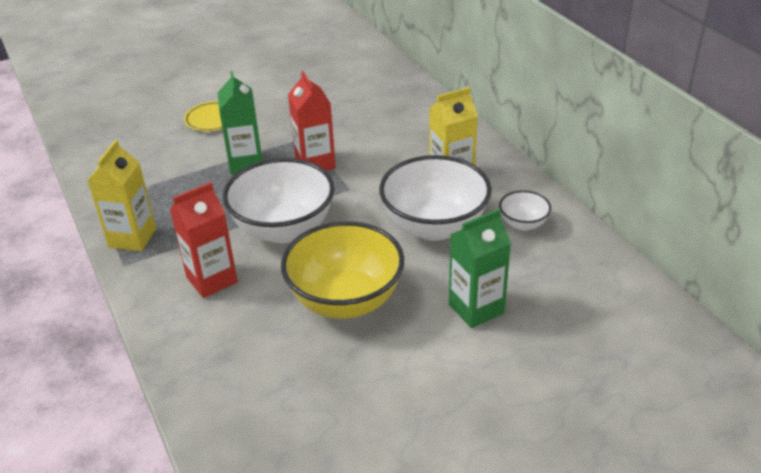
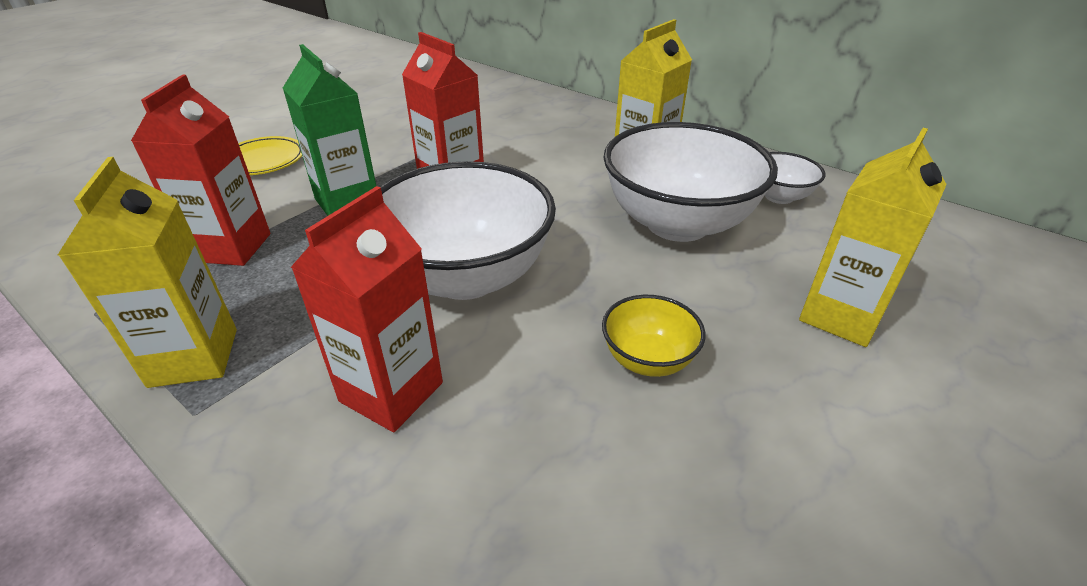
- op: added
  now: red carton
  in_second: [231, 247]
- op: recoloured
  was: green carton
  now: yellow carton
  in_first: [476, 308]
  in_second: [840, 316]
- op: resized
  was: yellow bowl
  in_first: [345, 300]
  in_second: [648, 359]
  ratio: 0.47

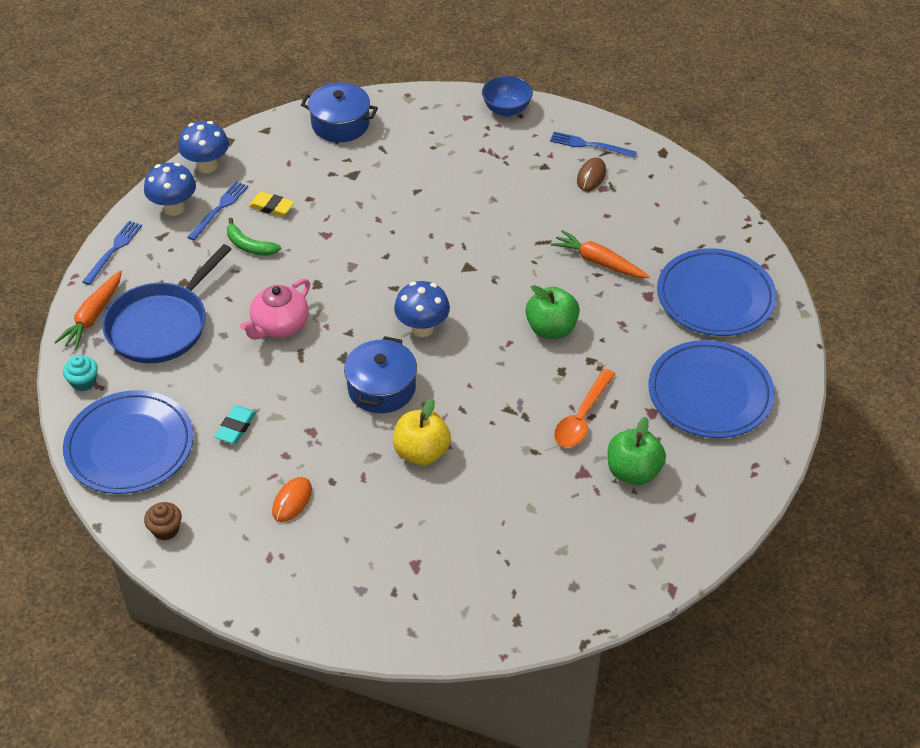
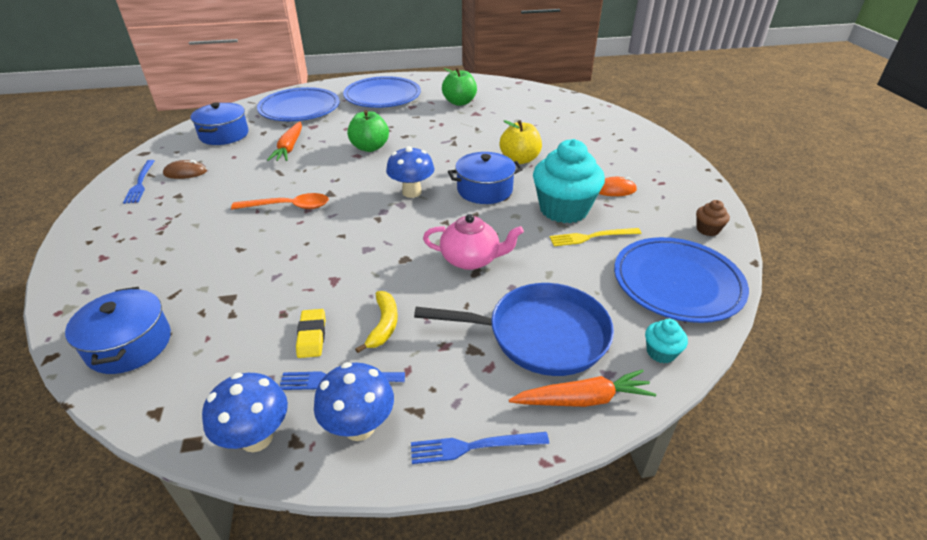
- op: removed
  was: blue bowl
  in_first: [506, 110]
- op: added
  now: blue pot
  in_second: [224, 135]
- op: added
  now: turquoise cupcake
  in_second: [563, 209]
- op: moved
  was: orange spoon
  in_first: [582, 417]
  in_second: [288, 207]
- op: replaced
  was: turquoise eraser
  now: yellow fork
  in_first: [236, 427]
  in_second: [592, 237]
- op: recoloured
  was: green banana
  now: yellow banana
  in_first: [249, 246]
  in_second: [383, 325]

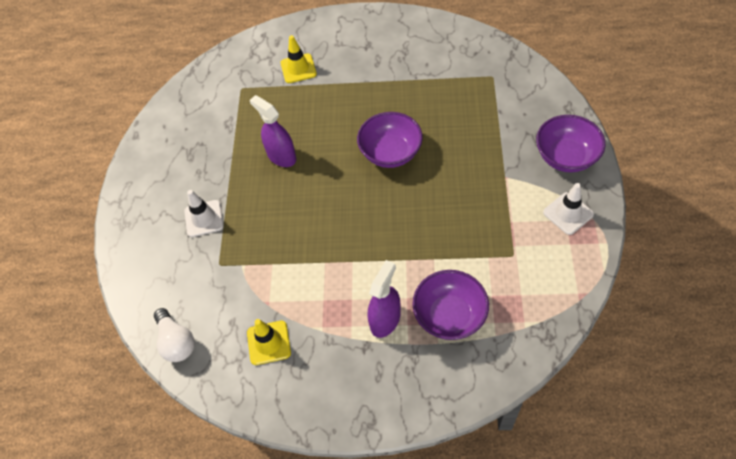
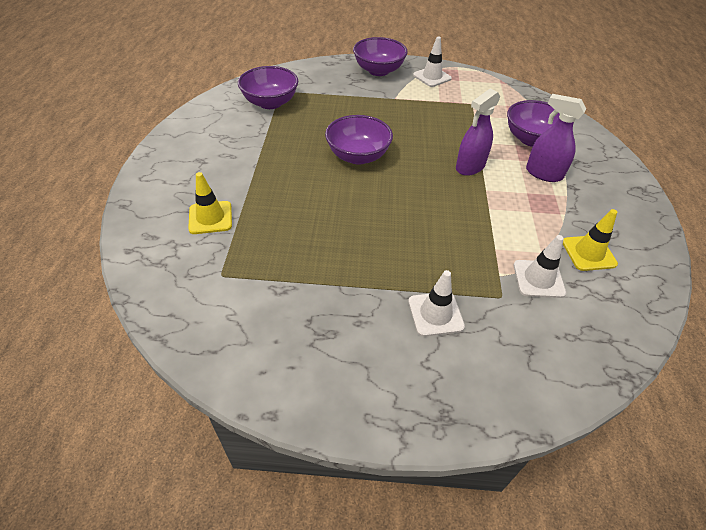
- op: removed
  was: white light bulb
  in_first: [177, 342]
- op: added
  now: purple bowl
  in_second: [270, 103]
- op: added
  now: white traffic cone
  in_second: [538, 279]
- op: moved
  was: purple spray bottle
  in_first: [281, 156]
  in_second: [470, 167]

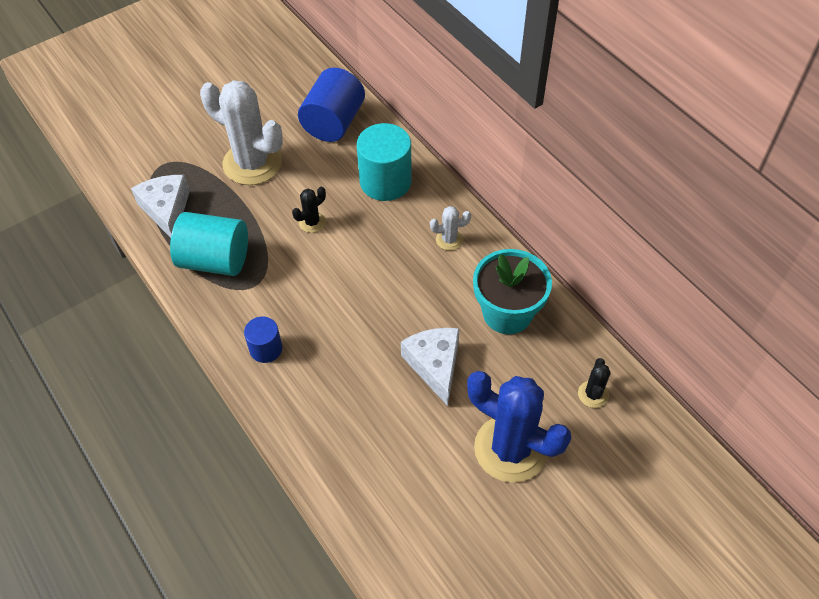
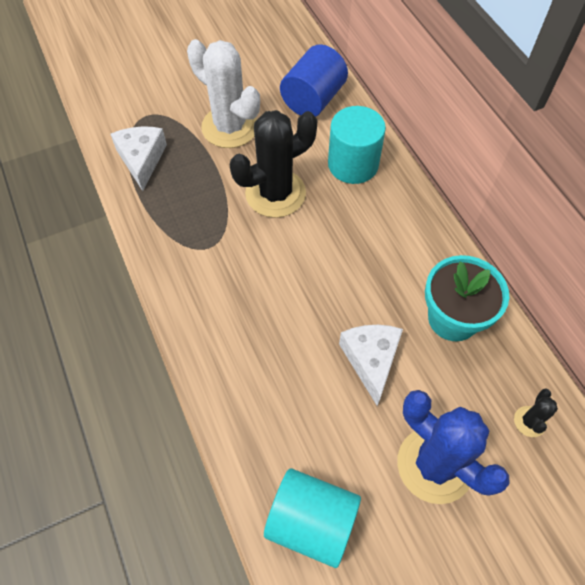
- op: removed
  was: blue cylinder
  in_first: [266, 349]
- op: removed
  was: white cactus
  in_first: [449, 239]
- op: moved
  was: turquoise cylinder
  in_first: [215, 260]
  in_second: [311, 522]
- op: resized
  was: black cactus
  in_first: [312, 222]
  in_second: [275, 193]
  ratio: 2.29

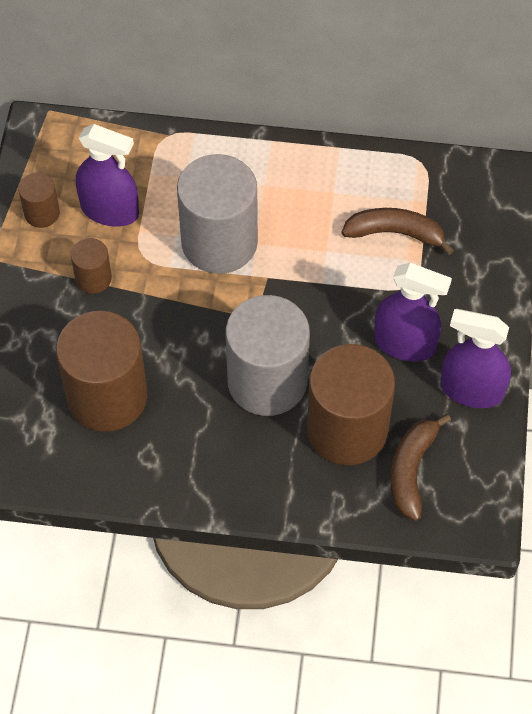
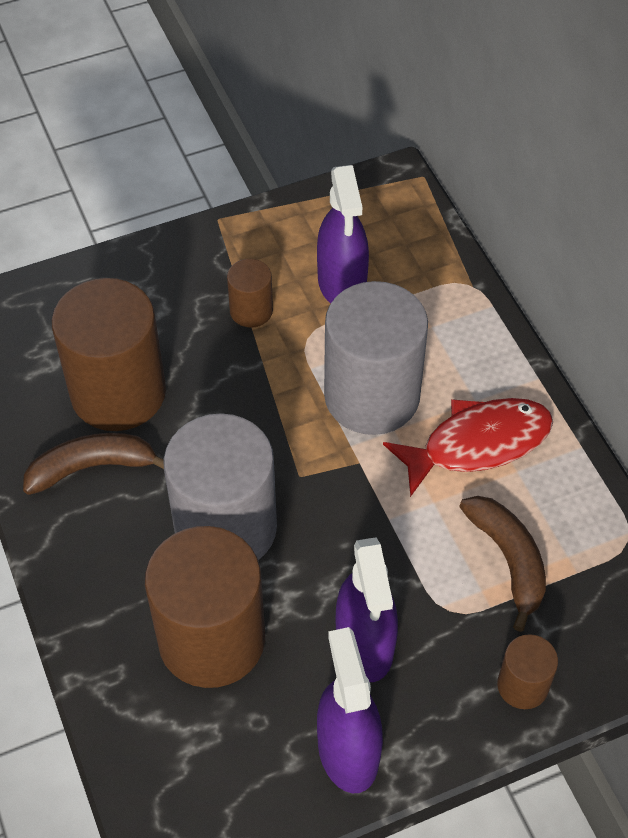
- op: added
  now: red fish
  in_second: [478, 444]
- op: moved
  was: brown cylinder
  in_first: [42, 213]
  in_second: [522, 685]
- op: moved
  was: brown banana
  in_first: [411, 470]
  in_second: [92, 467]

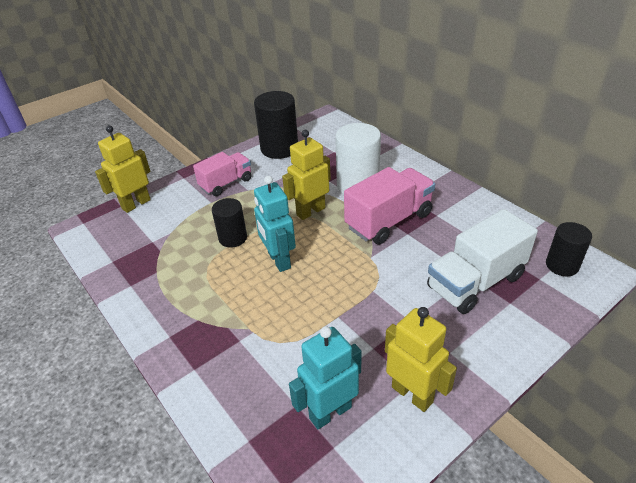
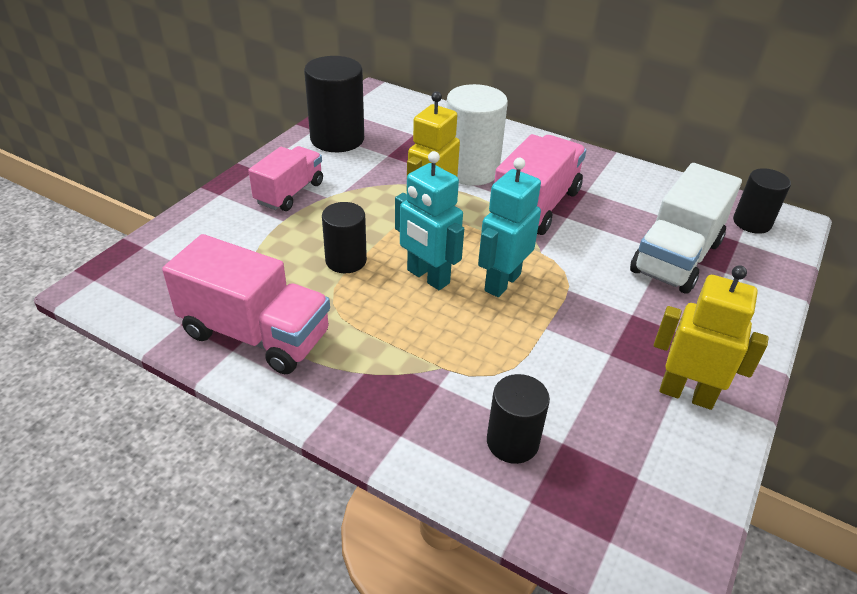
- op: removed
  was: yellow robot
  in_first: [136, 204]
- op: added
  now: pink truck
  in_second: [256, 334]
- op: added
  now: black cylinder
  in_second: [512, 442]
- op: moved
  was: turquoise robot
  in_first: [330, 412]
  in_second: [502, 282]

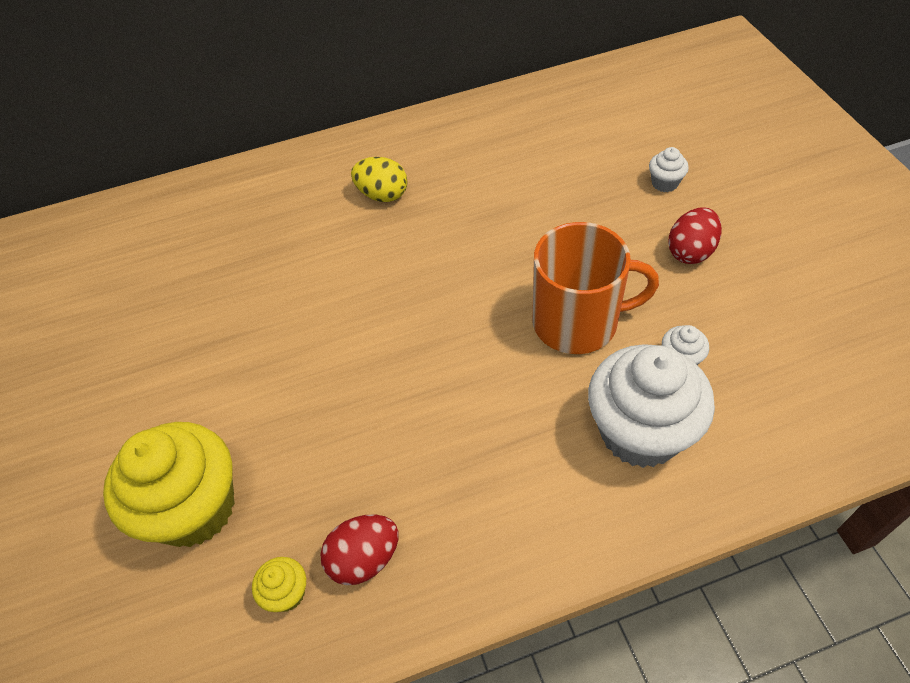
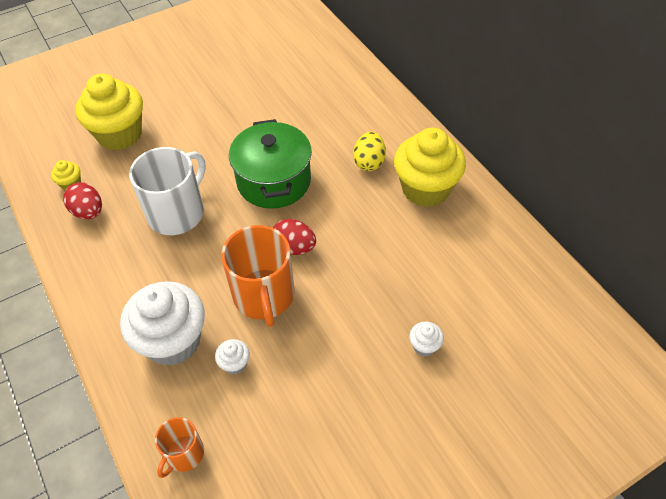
- op: added
  now: white mug
  in_second: [177, 213]
- op: added
  now: orange mug
  in_second: [184, 454]
- op: added
  now: green pot
  in_second: [274, 181]
- op: added
  now: yellow cupcake
  in_second: [425, 189]
- op: moved
  was: red egg
  in_first: [690, 251]
  in_second: [294, 247]

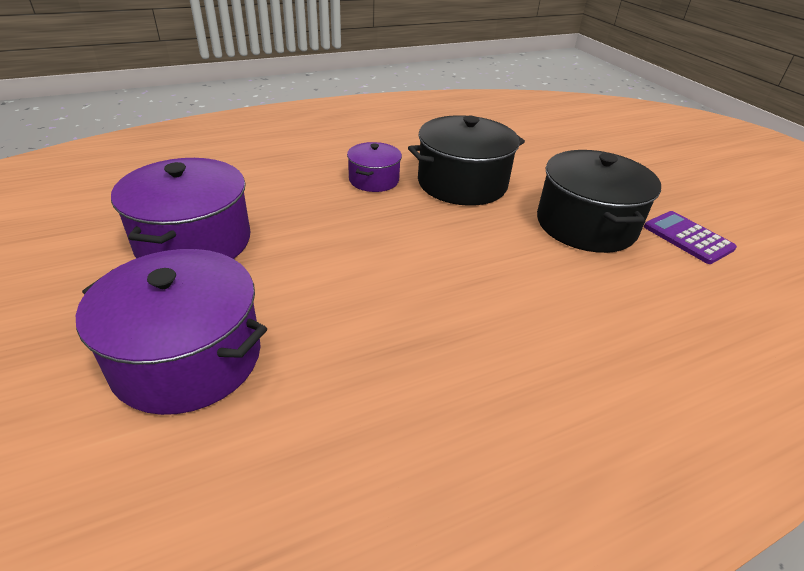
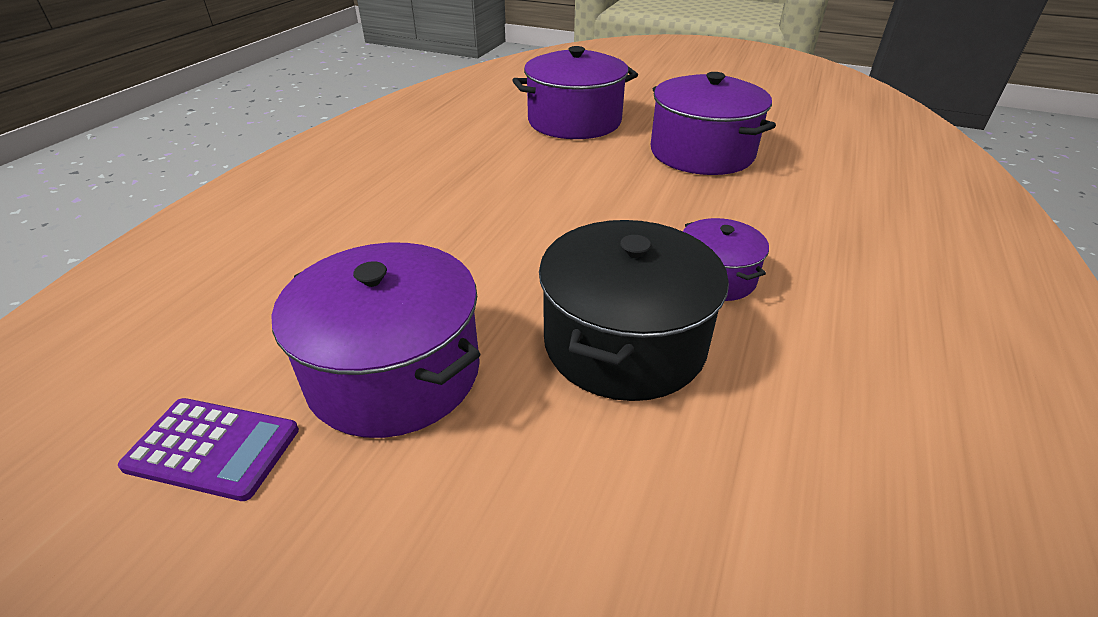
- op: recoloured
  was: black pot
  now: purple pot
  in_first: [585, 225]
  in_second: [394, 372]

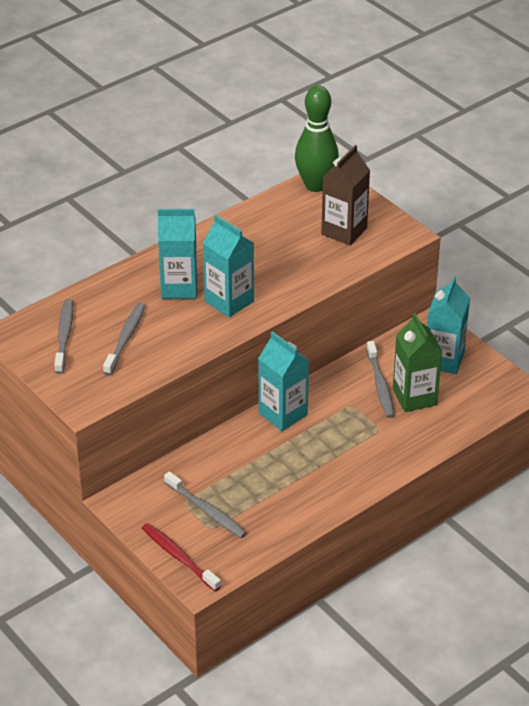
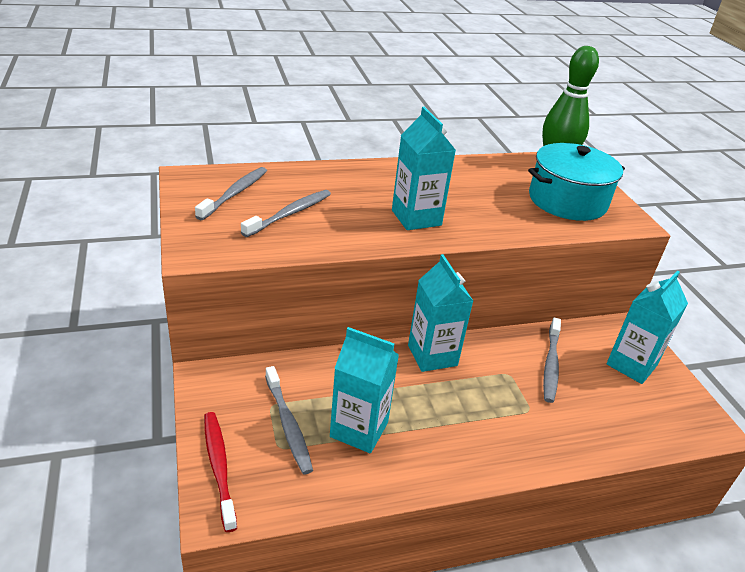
- op: removed
  was: green carton
  in_first: [414, 397]
- op: moved
  was: turquoise carton
  in_first: [179, 287]
  in_second: [359, 429]
- op: replaced
  was: brown carton
  now: turquoise pot
  in_first: [344, 231]
  in_second: [567, 201]

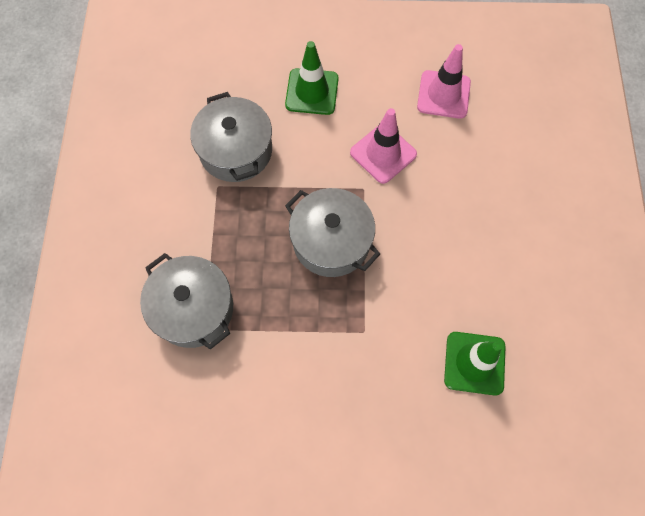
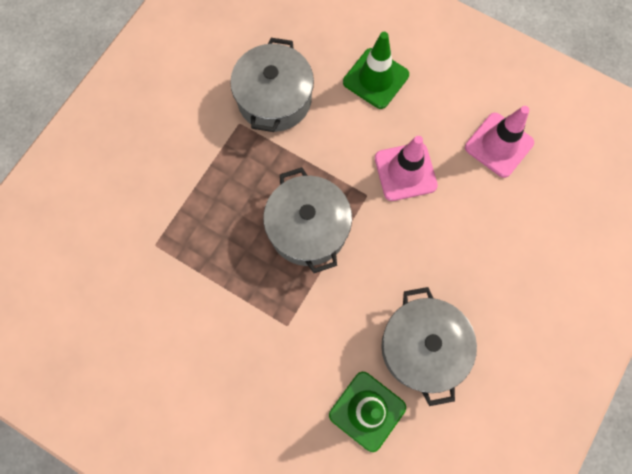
- op: moved
  was: grey pot
  in_first: [193, 309]
  in_second: [422, 347]

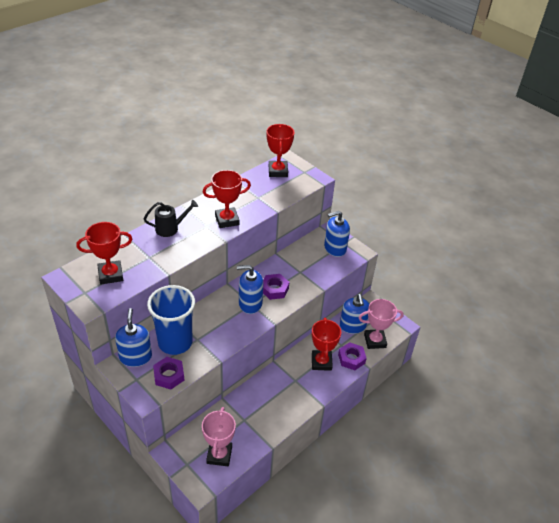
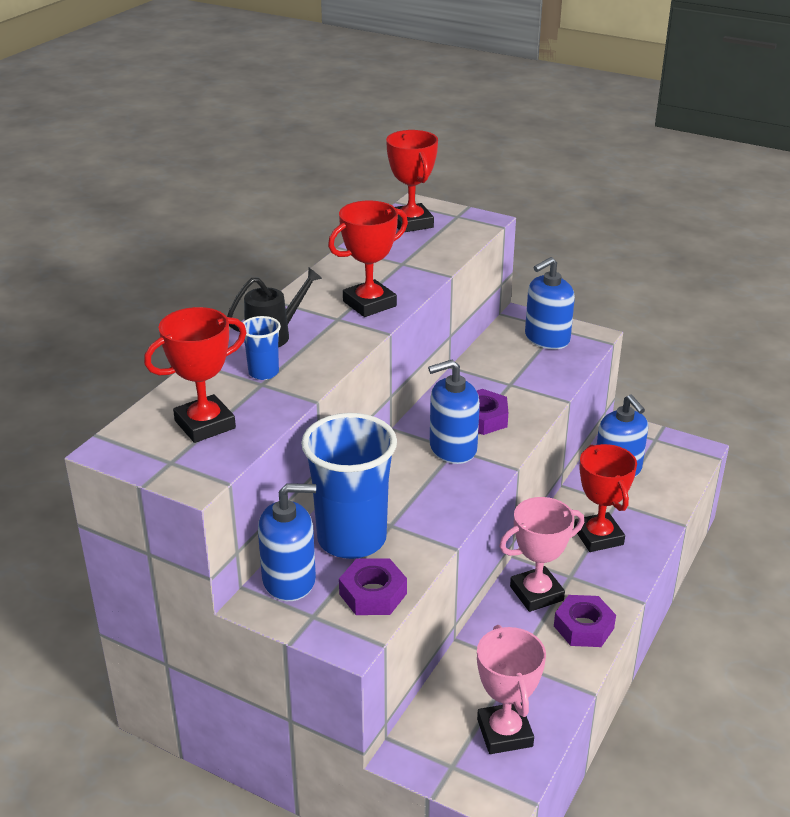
- op: added
  now: blue cup
  in_second: [263, 372]
- op: moved
  was: purple nut
  in_first: [351, 358]
  in_second: [583, 627]
- op: moved
  was: pink trophy
  in_first: [375, 341]
  in_second: [536, 593]
- op: turned
  was: blue soap dispenser
  in_first: [135, 357]
  in_second: [289, 580]
  clockwise: 105

